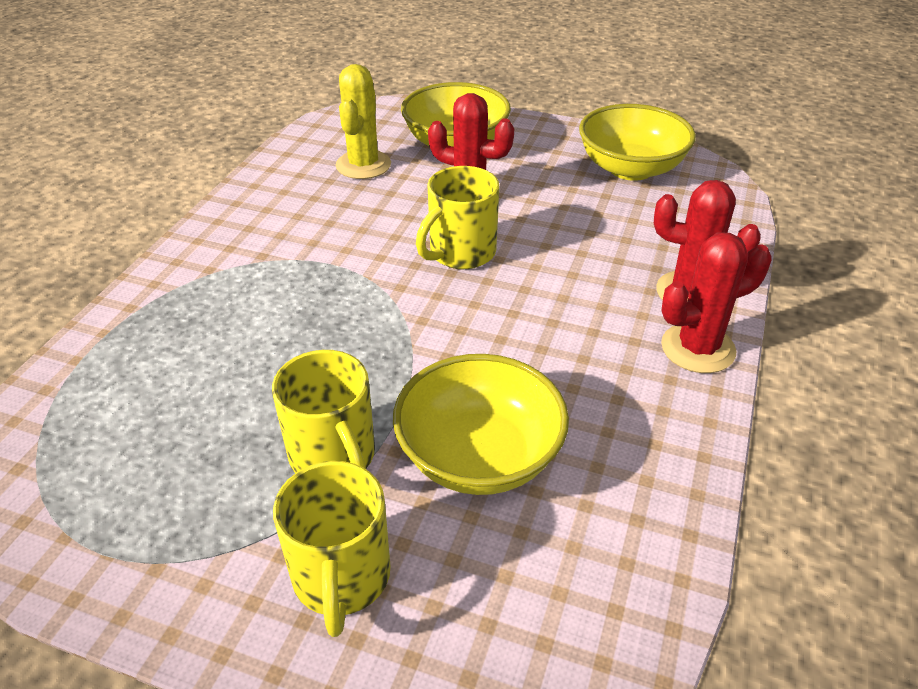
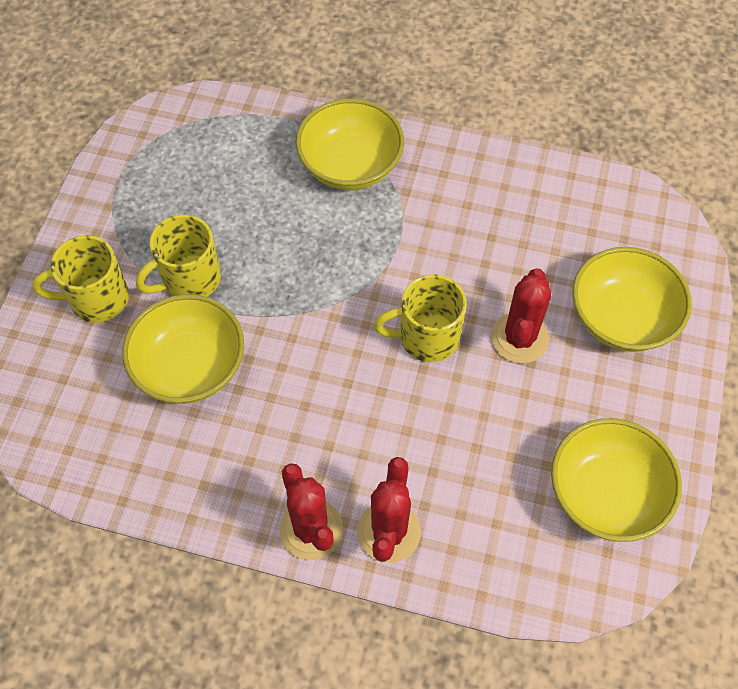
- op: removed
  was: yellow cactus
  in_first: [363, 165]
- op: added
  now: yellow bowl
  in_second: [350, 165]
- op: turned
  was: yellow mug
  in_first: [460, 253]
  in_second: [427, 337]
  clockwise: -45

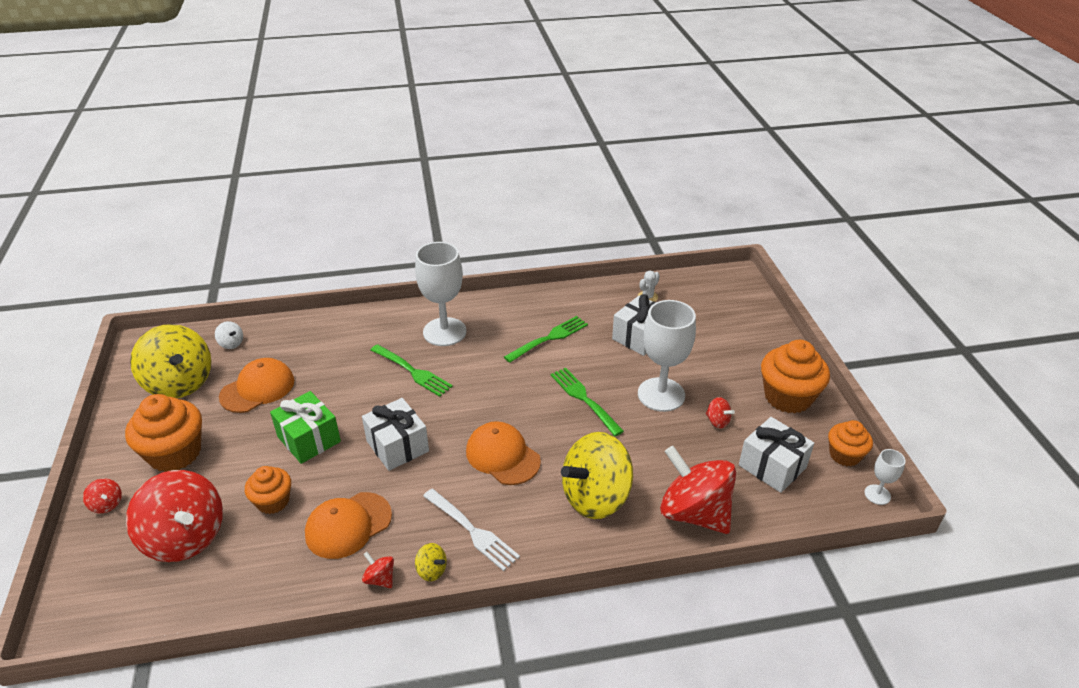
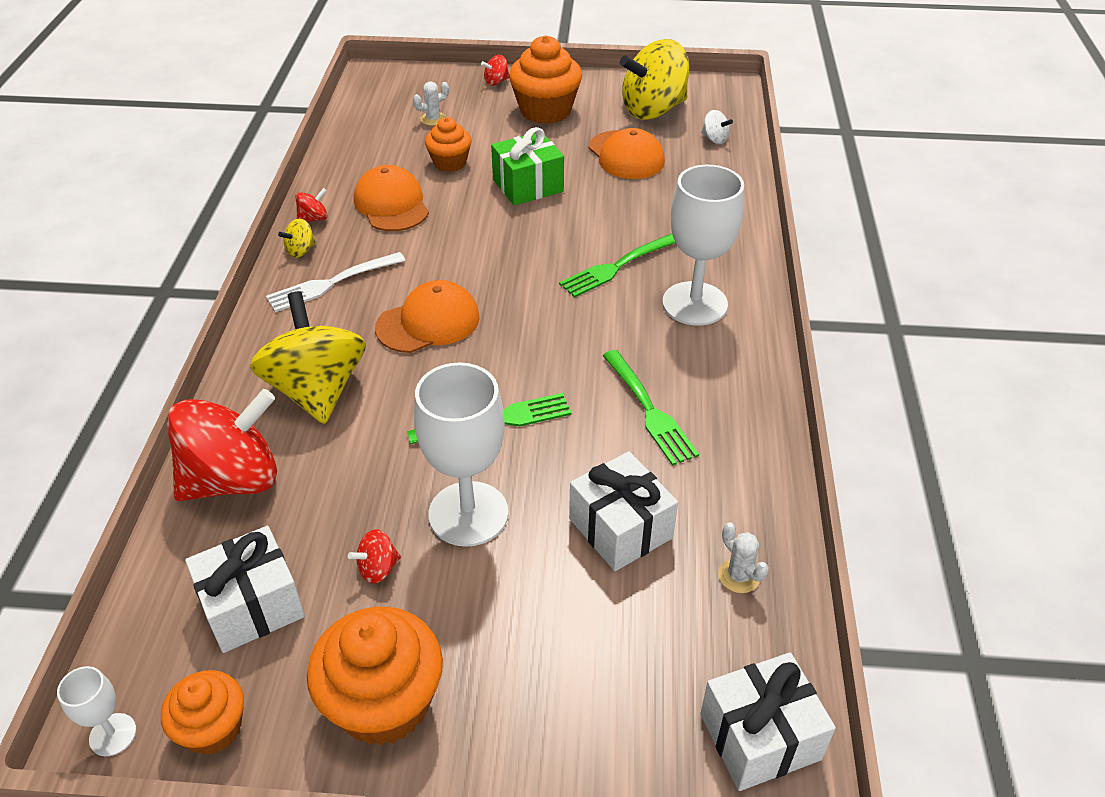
- op: moved
  was: white gift
  in_first: [397, 446]
  in_second: [759, 737]
- op: replaced
  was: red spinning top
  now: white cactus
  in_first: [185, 537]
  in_second: [433, 119]
- op: turned
  was: white spinning top
  in_first: [231, 343]
  in_second: [714, 139]
  clockwise: -105

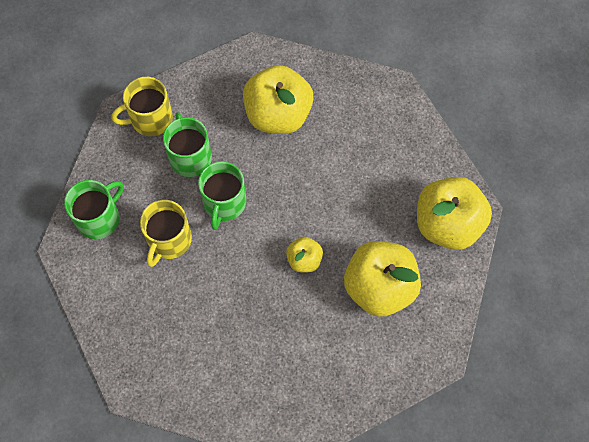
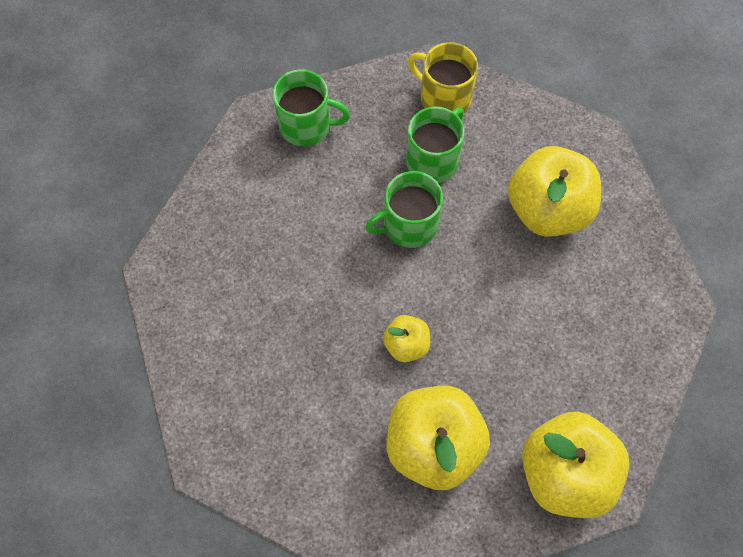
- op: removed
  was: yellow mug
  in_first: [169, 240]

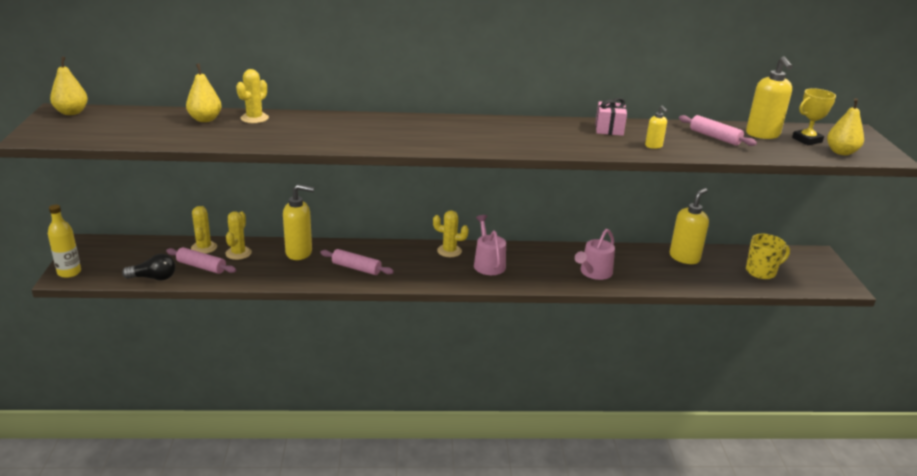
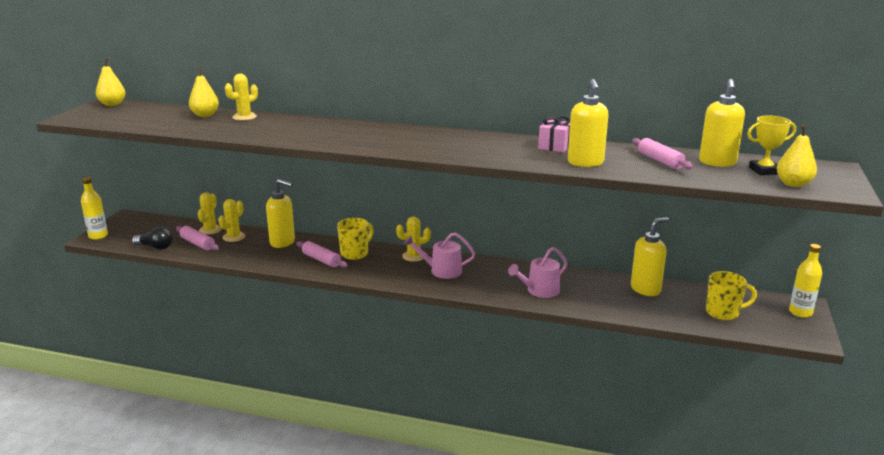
- op: added
  now: yellow mug
  in_second: [355, 253]
- op: added
  now: yellow bottle
  in_second: [800, 312]
- op: turned
  was: yellow cactus
  in_first: [449, 251]
  in_second: [414, 256]
  clockwise: -45
- op: turned
  was: pink watering can
  in_first: [488, 264]
  in_second: [442, 271]
  clockwise: -90
- op: resized
  was: yellow soap dispenser
  in_first: [653, 146]
  in_second: [585, 163]
  ratio: 1.94

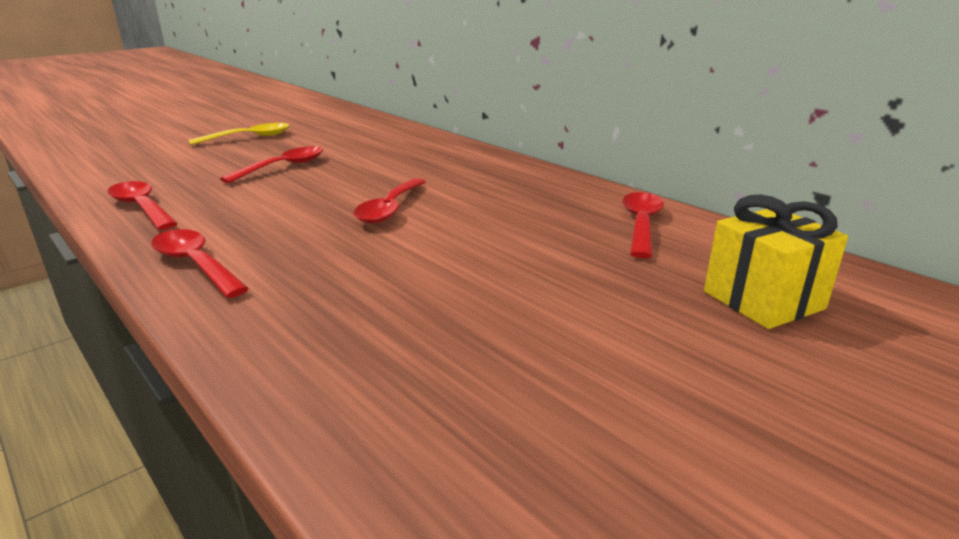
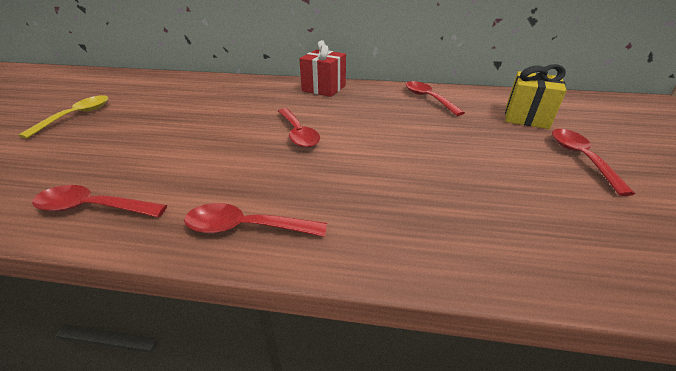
- op: added
  now: red gift
  in_second: [324, 88]
- op: moved
  was: red spoon
  in_first: [283, 167]
  in_second: [580, 158]

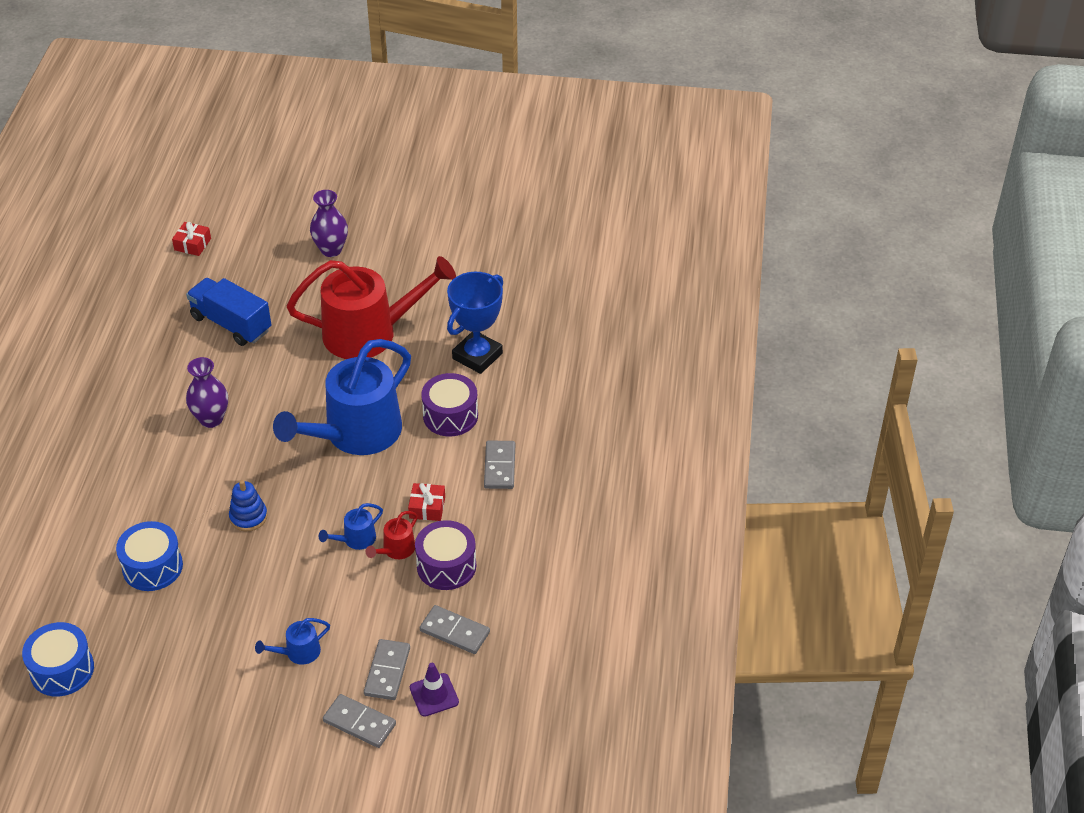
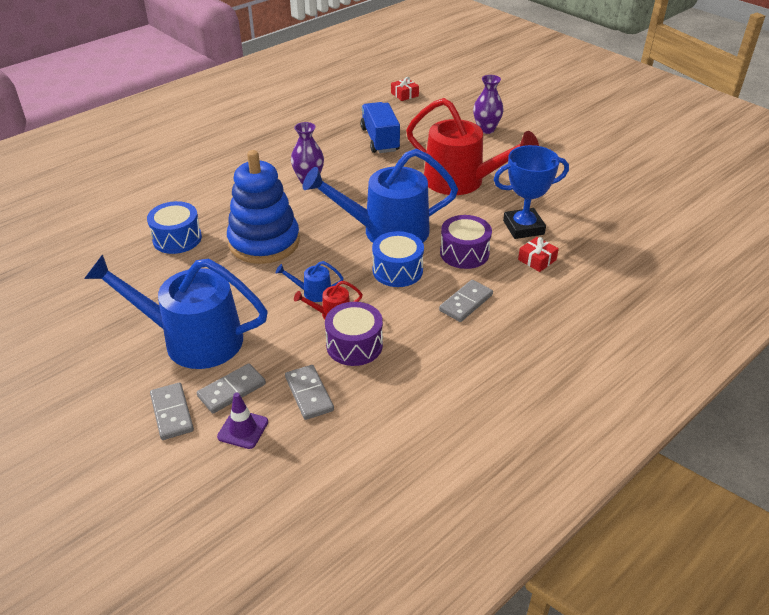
- op: moved
  was: blue drum
  in_first: [62, 670]
  in_second: [397, 270]
- op: moved
  was: red gift
  in_first: [427, 507]
  in_second: [537, 260]
- op: resized
  was: blue stacking toy
  in_first: [248, 517]
  in_second: [264, 242]
  ratio: 2.26
- op: resized
  was: blue watering can
  in_first: [298, 652]
  in_second: [192, 339]
  ratio: 2.5

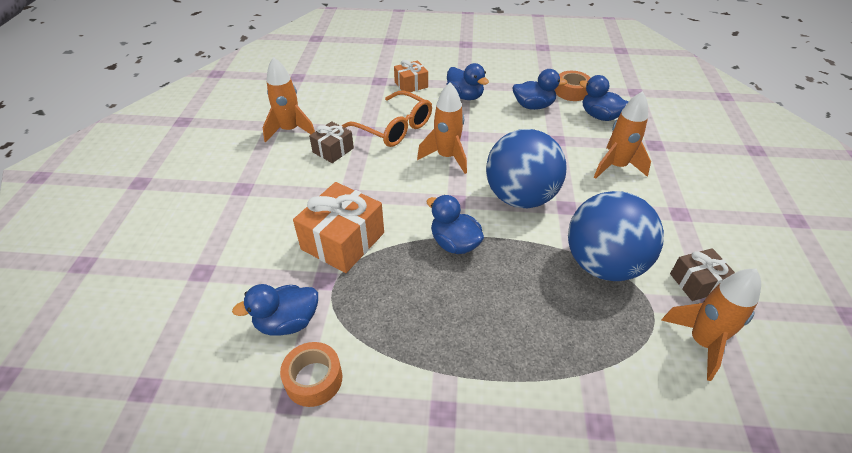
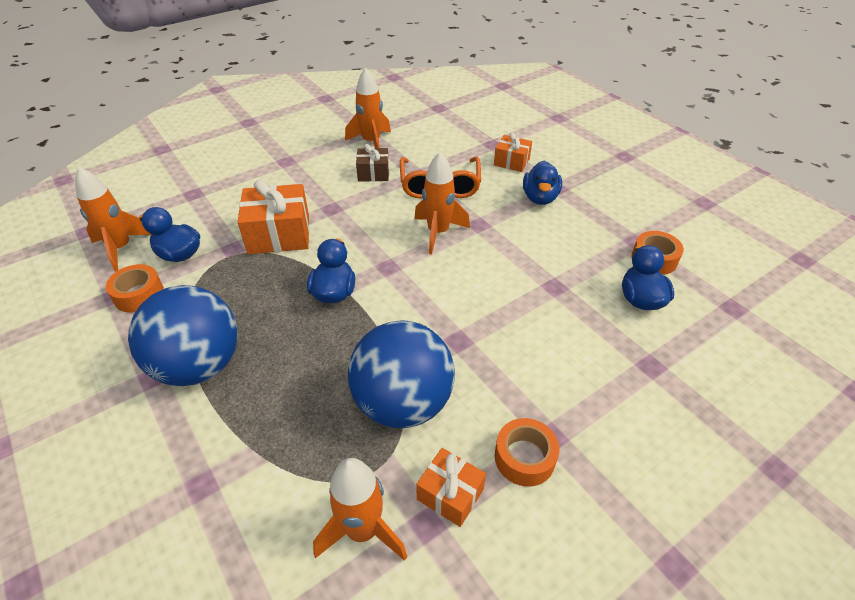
- op: removed
  was: blue duck
  in_first: [533, 106]
- op: added
  now: orange tape
  in_second: [524, 458]
- op: moved
  was: blue ball
  in_first: [520, 197]
  in_second: [199, 365]
- op: moved
  was: orange rocket
  in_first: [616, 167]
  in_second: [121, 248]
- op: recoloured
  was: brown gift
  now: orange gift
  in_first: [697, 282]
  in_second: [450, 494]

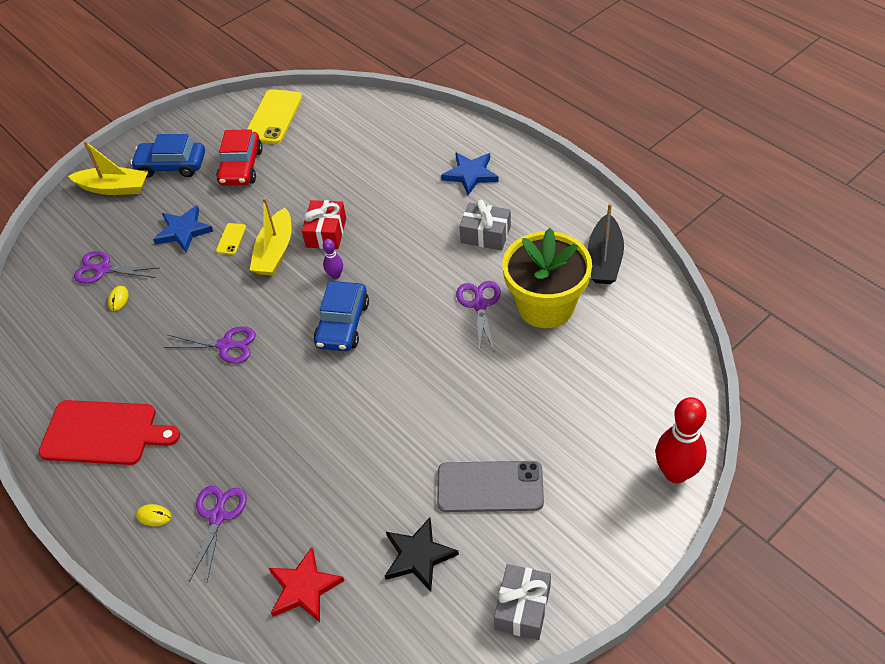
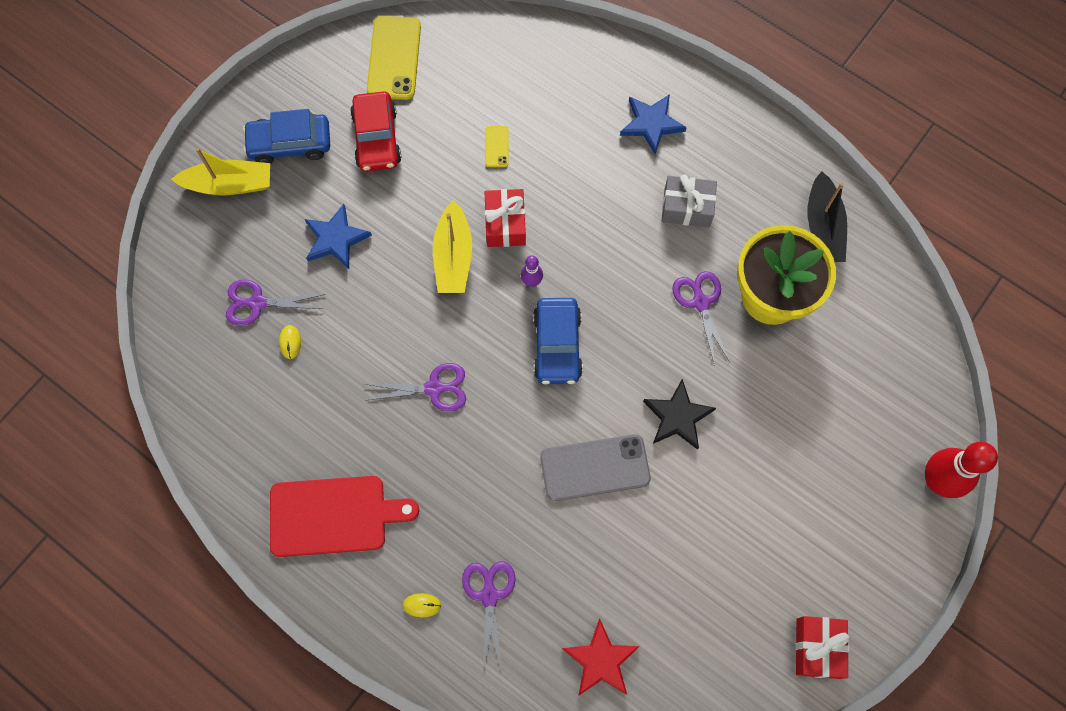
- op: moved
  was: yellow phone
  in_first: [231, 239]
  in_second: [497, 146]
- op: moved
  was: black star
  in_first: [418, 556]
  in_second: [677, 417]
- op: moved
  was: grey phone
  in_first: [490, 487]
  in_second: [595, 467]
- op: recoloured
  was: grey gift
  now: red gift
  in_first: [522, 608]
  in_second: [817, 648]

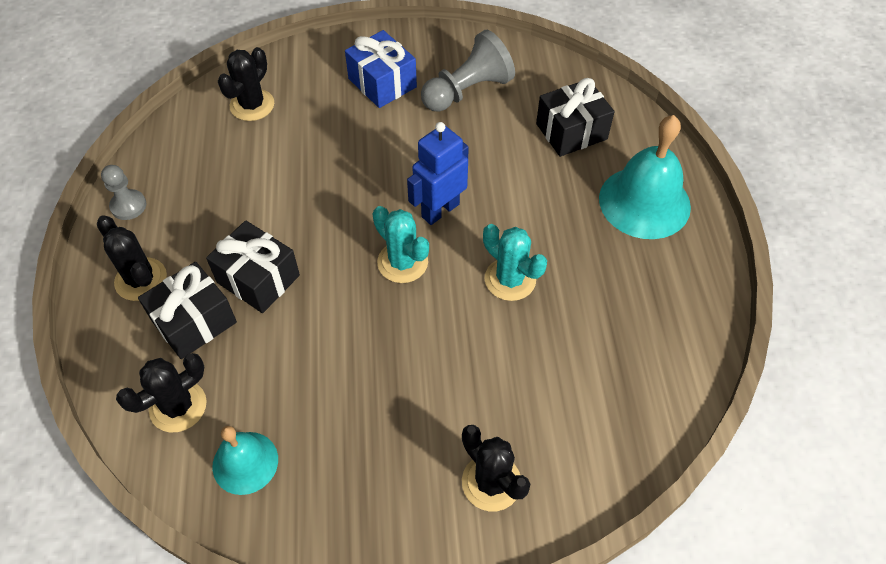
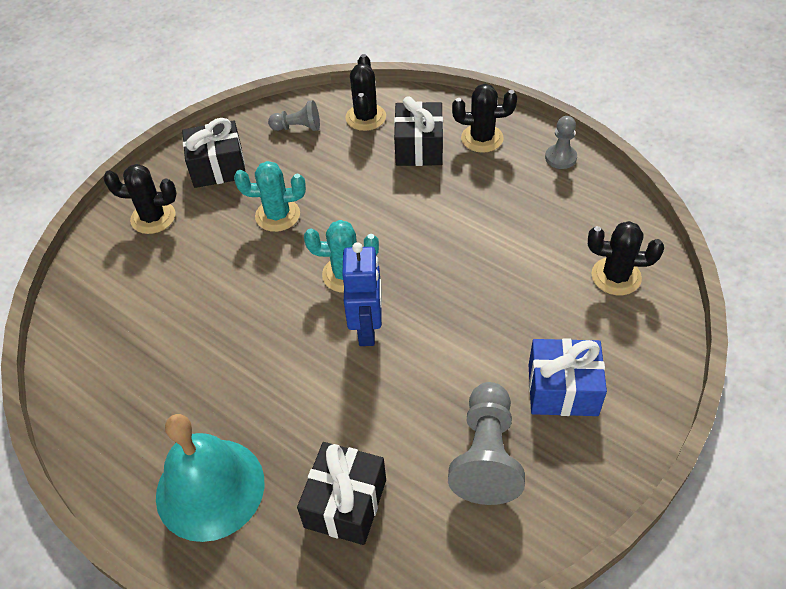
- op: moved
  was: black gift
  in_first: [258, 279]
  in_second: [218, 168]
- op: moved
  was: turquoise cactus
  in_first: [510, 279]
  in_second: [277, 215]
- op: replaced
  was: turquoise bell
  now: grey pawn
  in_first: [245, 462]
  in_second: [298, 127]
- op: turned
  was: black cactus
  in_first: [252, 105]
  in_second: [616, 276]
  clockwise: -60

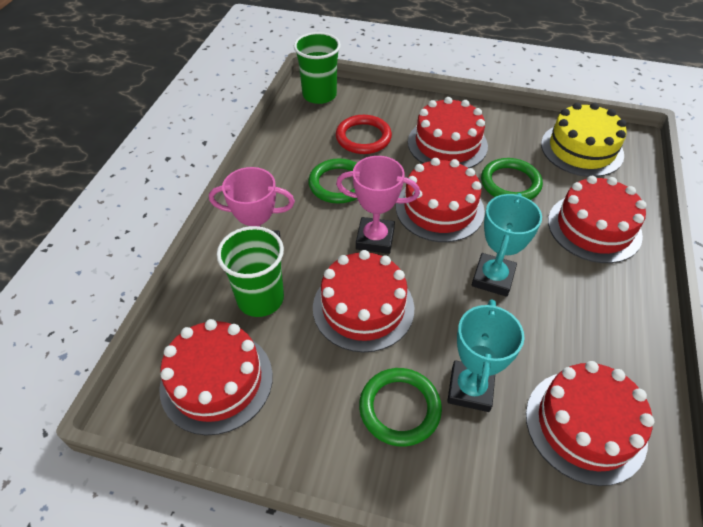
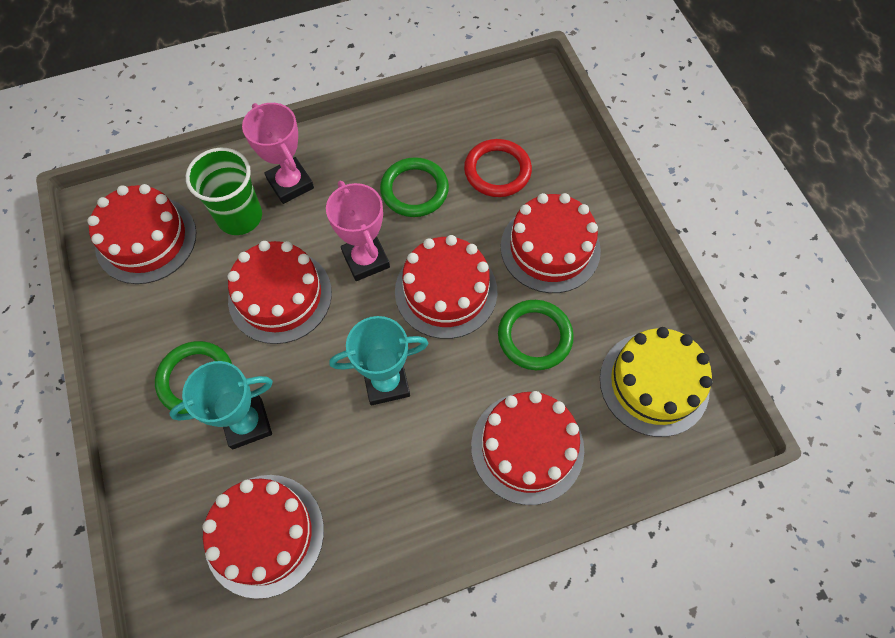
- op: removed
  was: green cup
  in_first: [319, 95]

